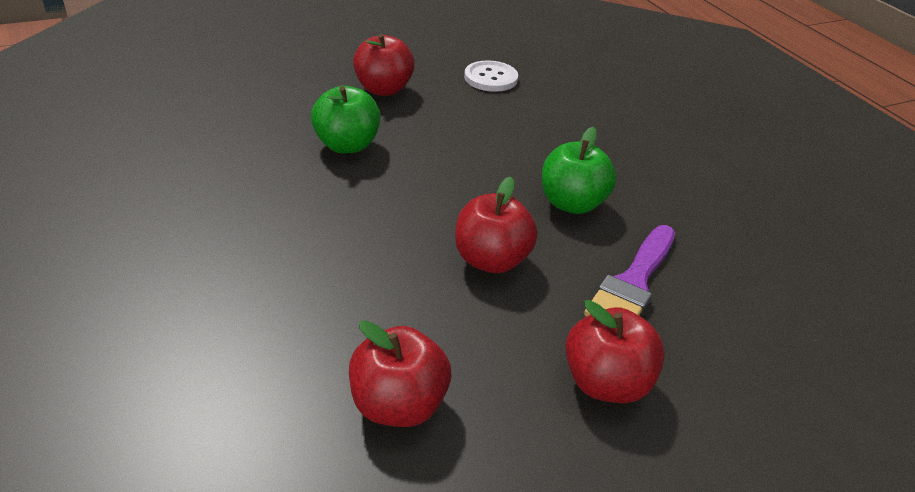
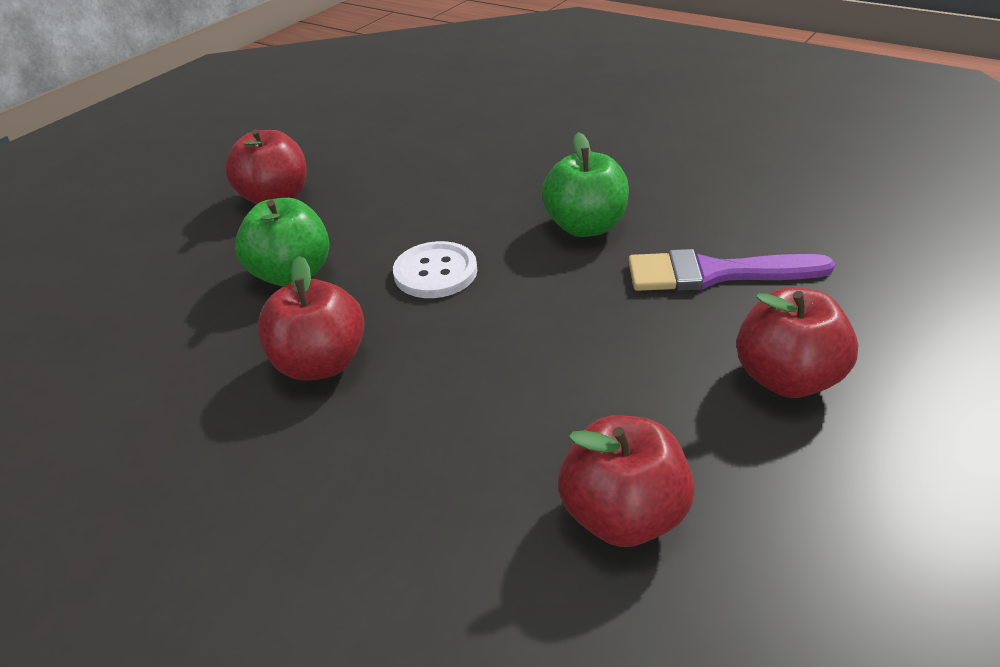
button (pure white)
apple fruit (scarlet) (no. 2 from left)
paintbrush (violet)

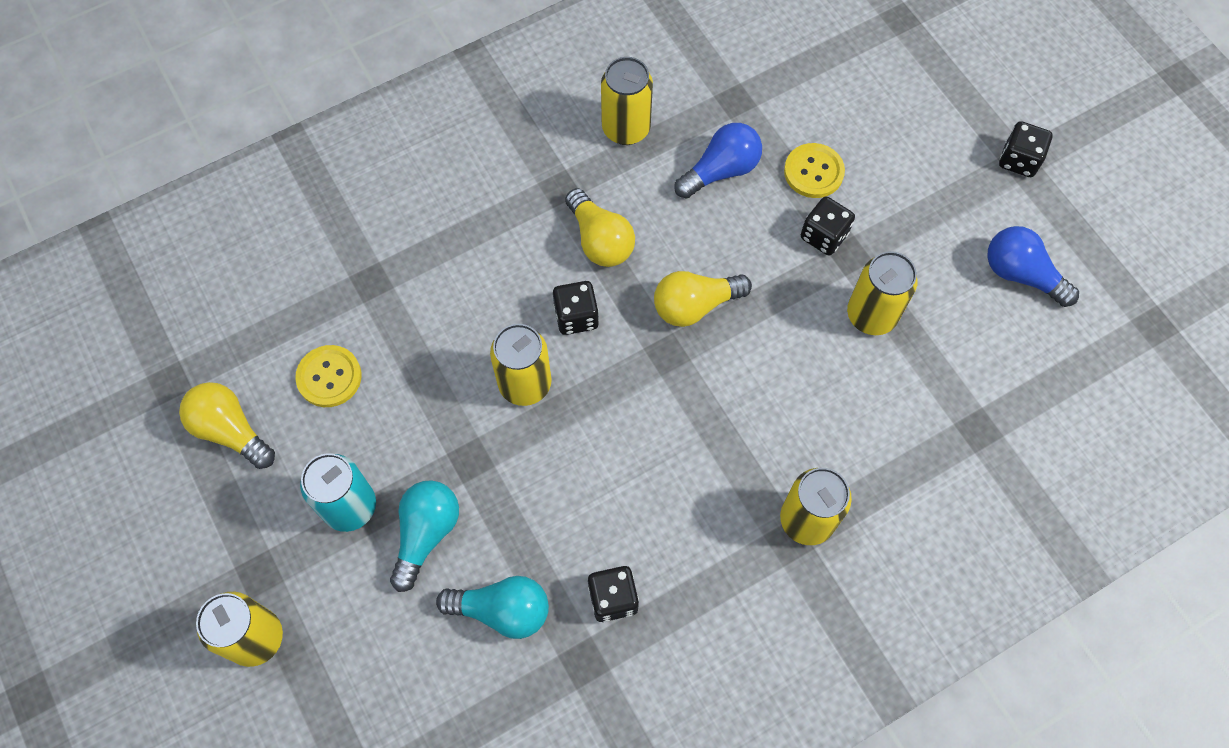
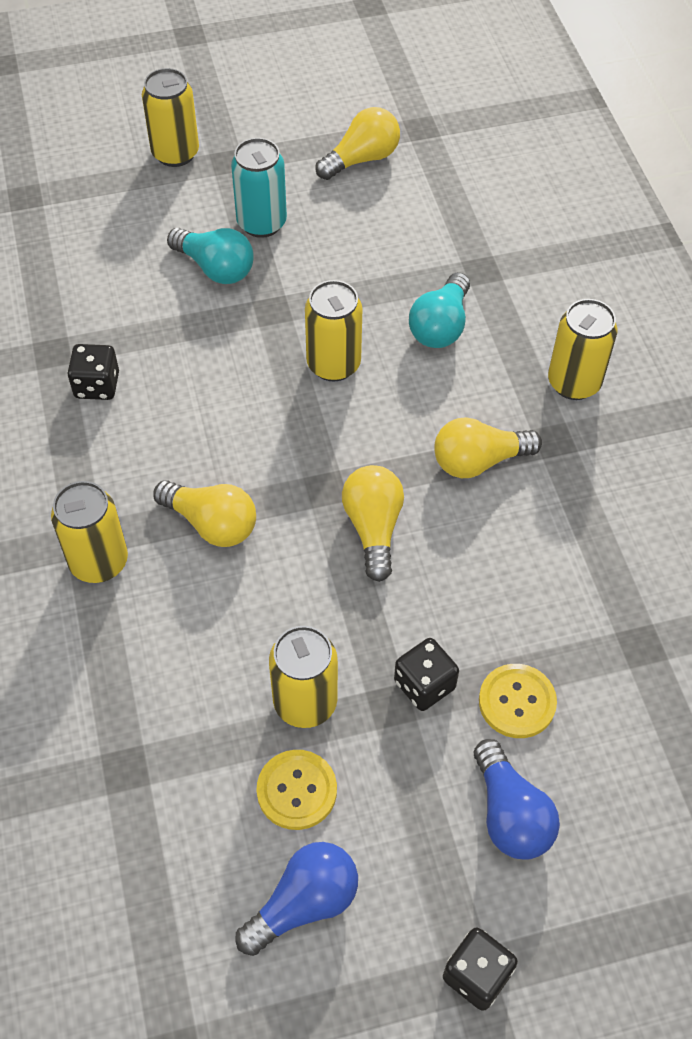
soda can (golden) (no. 5 from left)
light bulb (royal blue) (no. 2 from left)
dice (ebony) (no. 1 from left in the first image)
button (golden) (no. 1 from left)
light bulb (teal) (no. 2 from left)
light bulb (golden) (no. 1 from left)

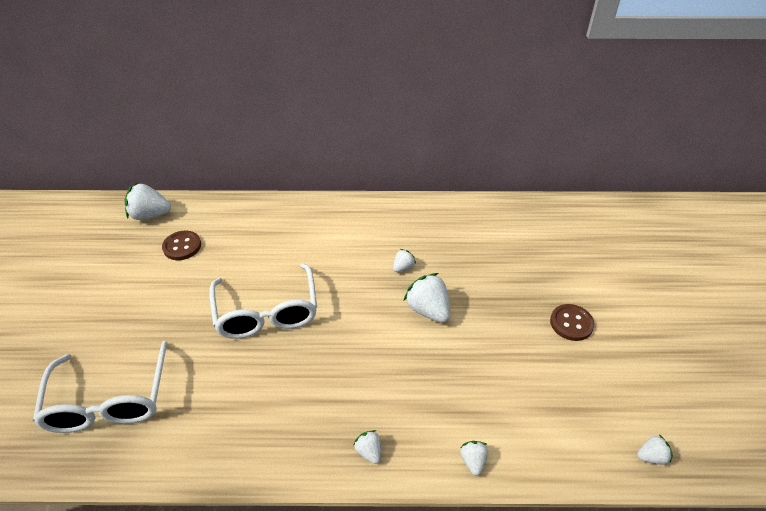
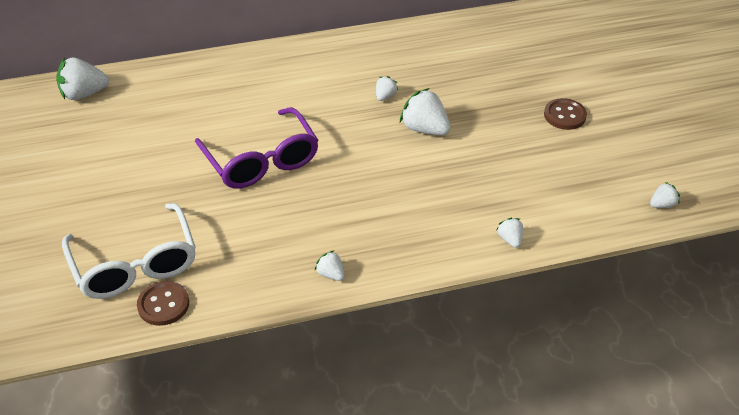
button (dark brown) (no. 1 from left)
glasses (violet)
berry (pure white) (no. 2 from left)

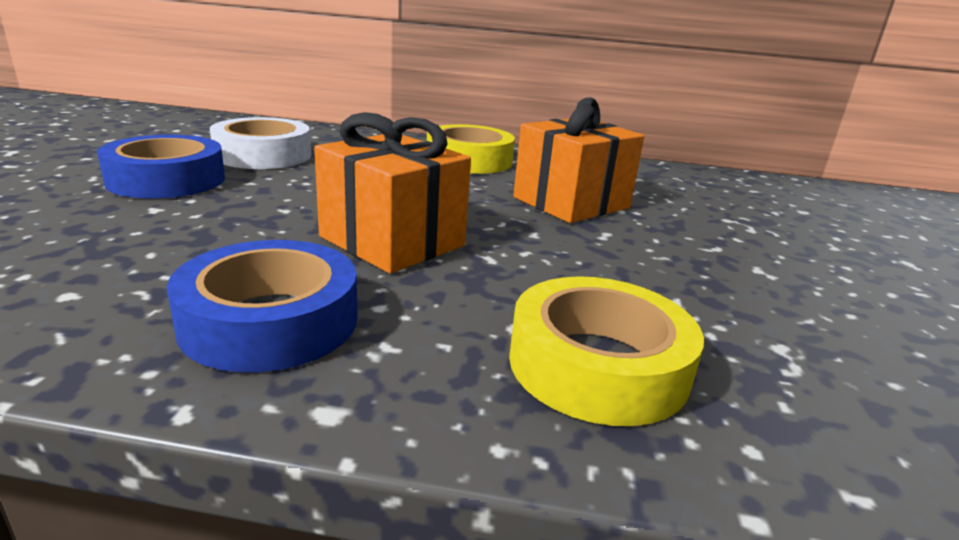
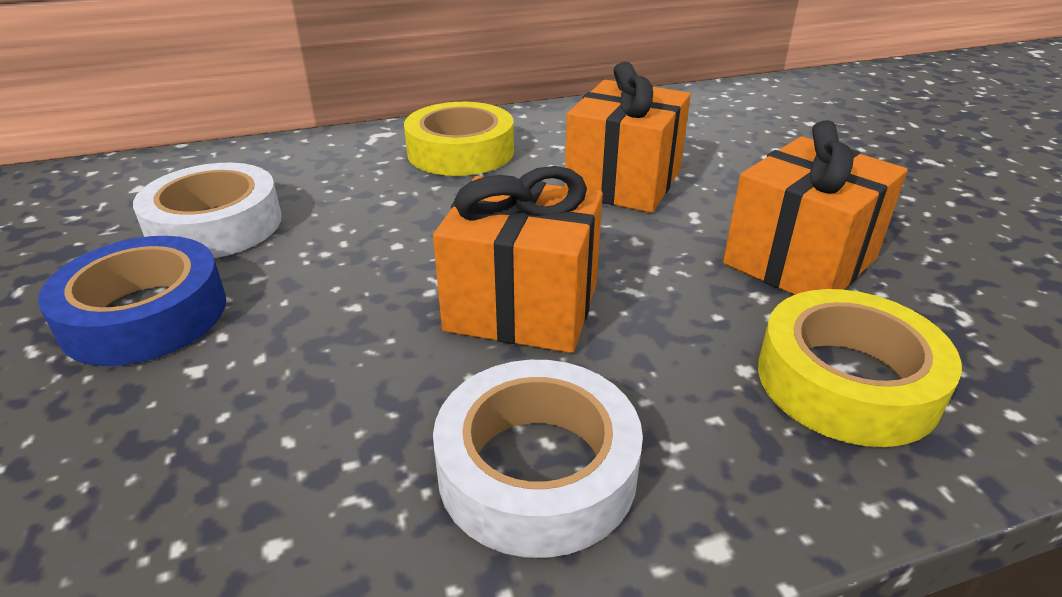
roll of tape (pure white) (no. 2 from left)
wrapped gift (orange-coloured) (no. 3 from left)

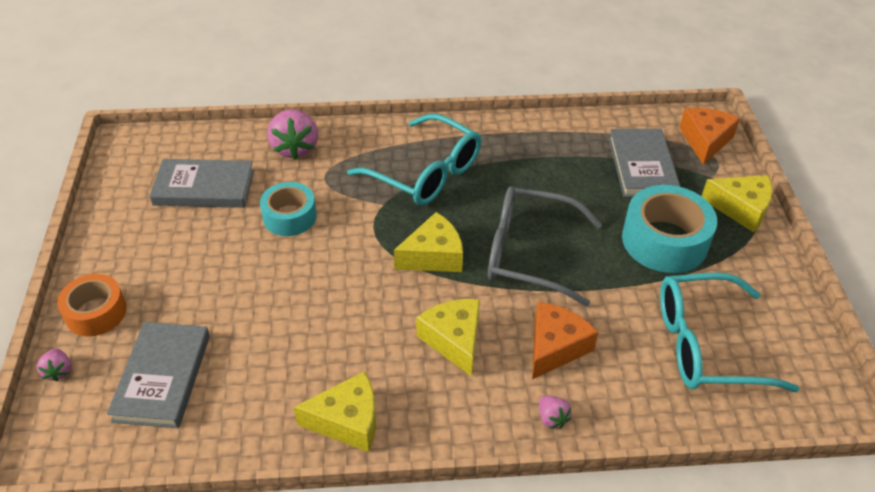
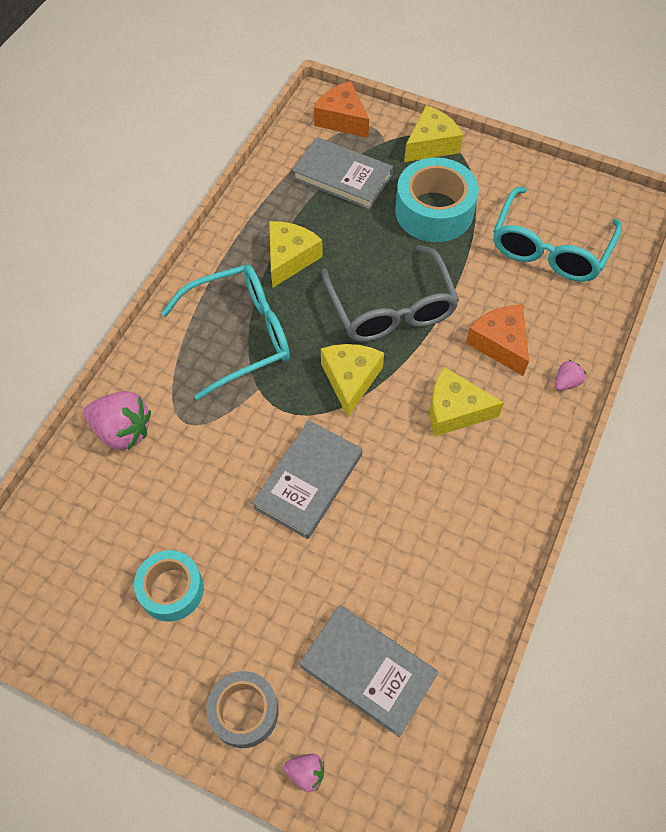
hardback (grey) (no. 1 from left)
roll of tape (teal) (no. 1 from left)
glasses (grey)
roll of tape (grey)
cheese (golden) (no. 1 from left)
berry (pink) (no. 3 from left)

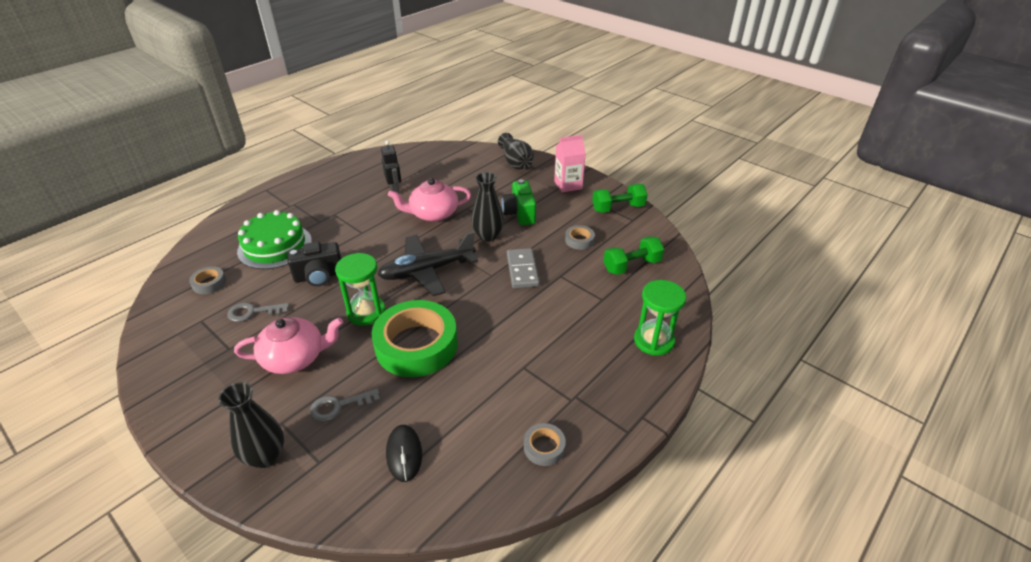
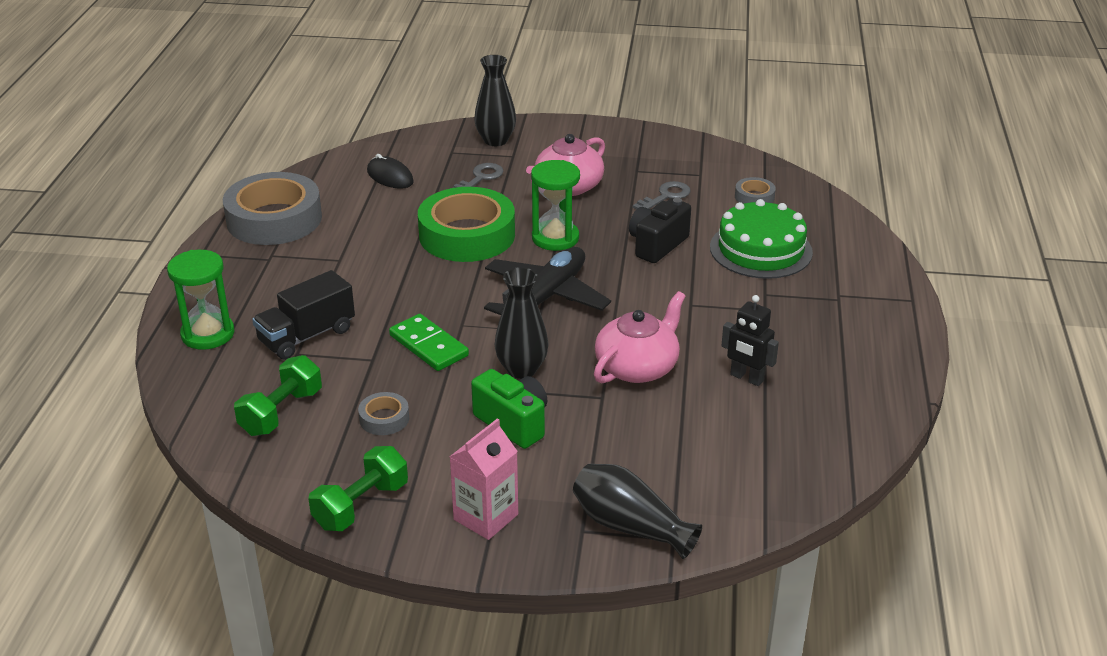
domino piece (green)
roll of tape (grey) (no. 1 from left)
lorry (ebony)

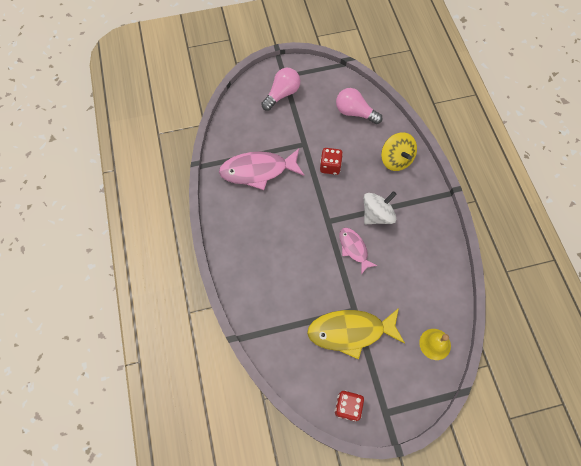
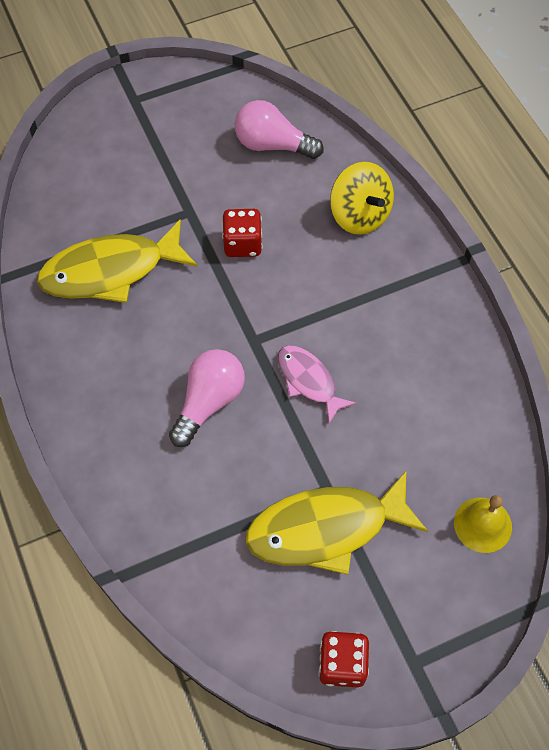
light bulb (pink) (no. 1 from left)
fish figure (golden) (no. 1 from left)
spinning top (pure white)

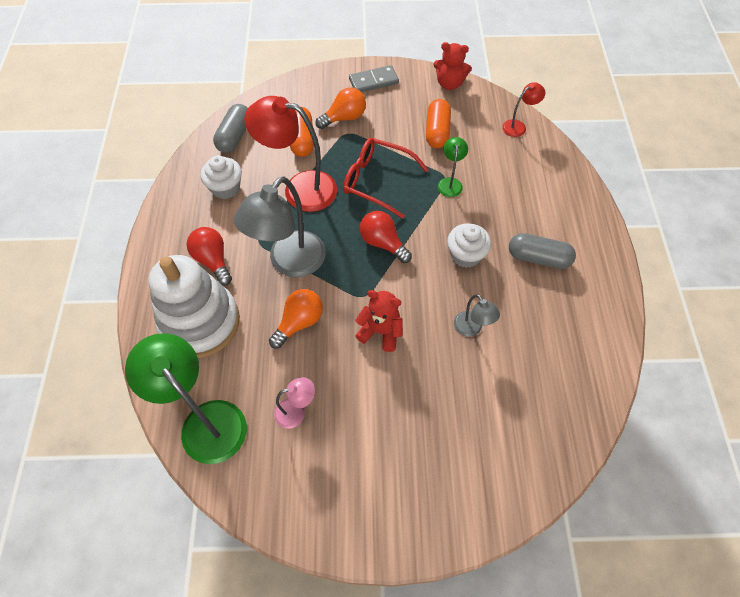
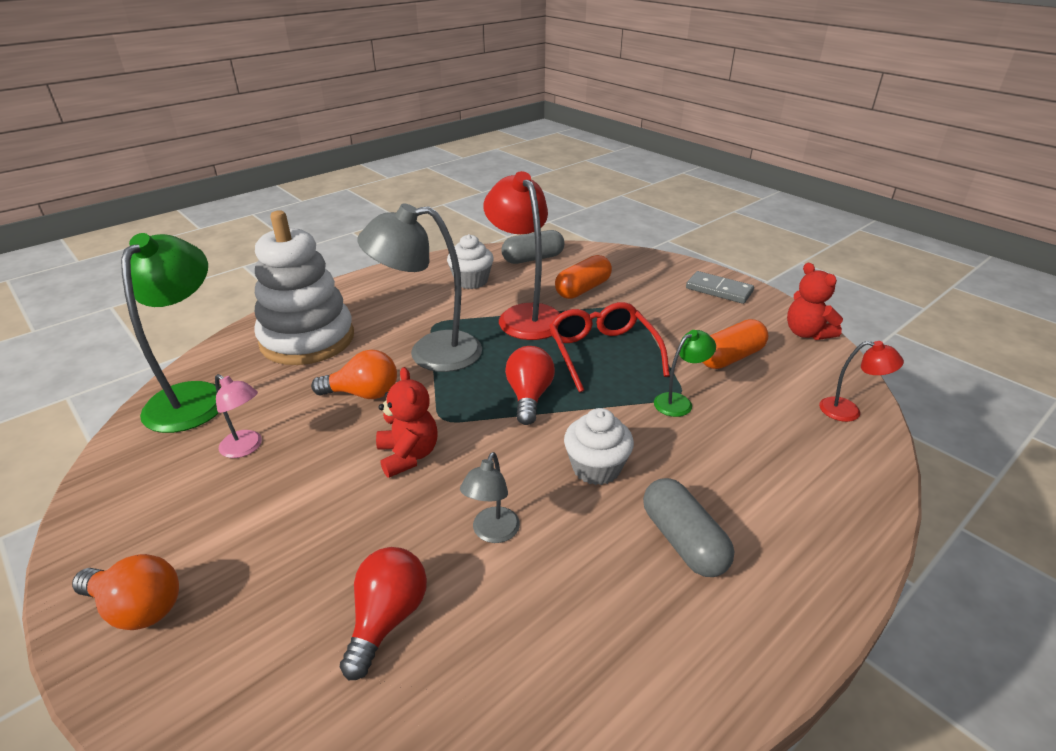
light bulb (orange-coloured) (no. 1 from left)
light bulb (scarlet) (no. 1 from left)

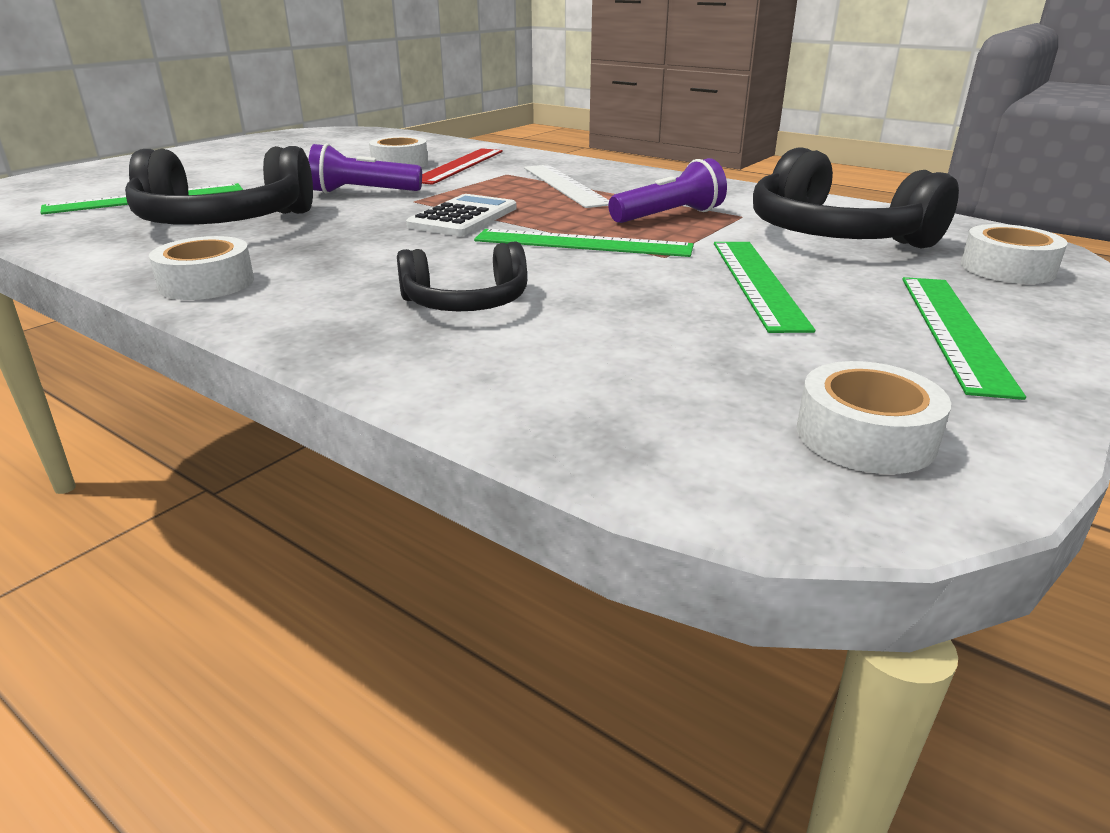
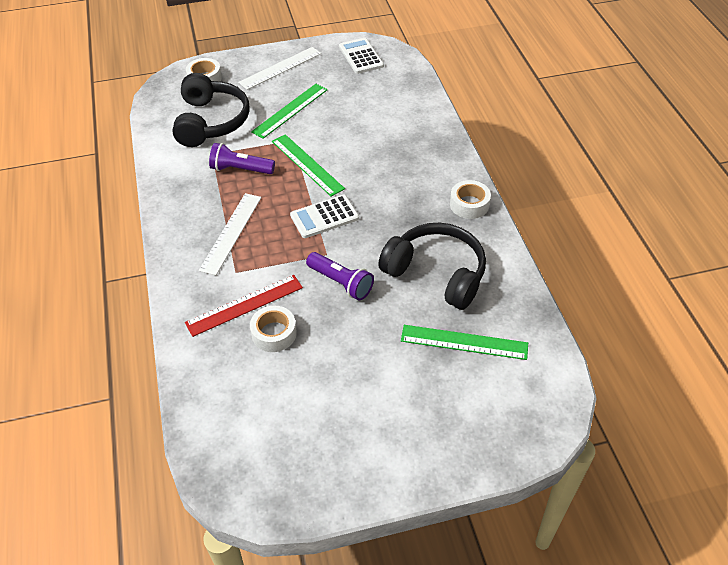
headphones (ebony) (no. 2 from left in the first image)
ruler (pure white) (no. 2 from left)
adding machine (pure white) (no. 2 from left)

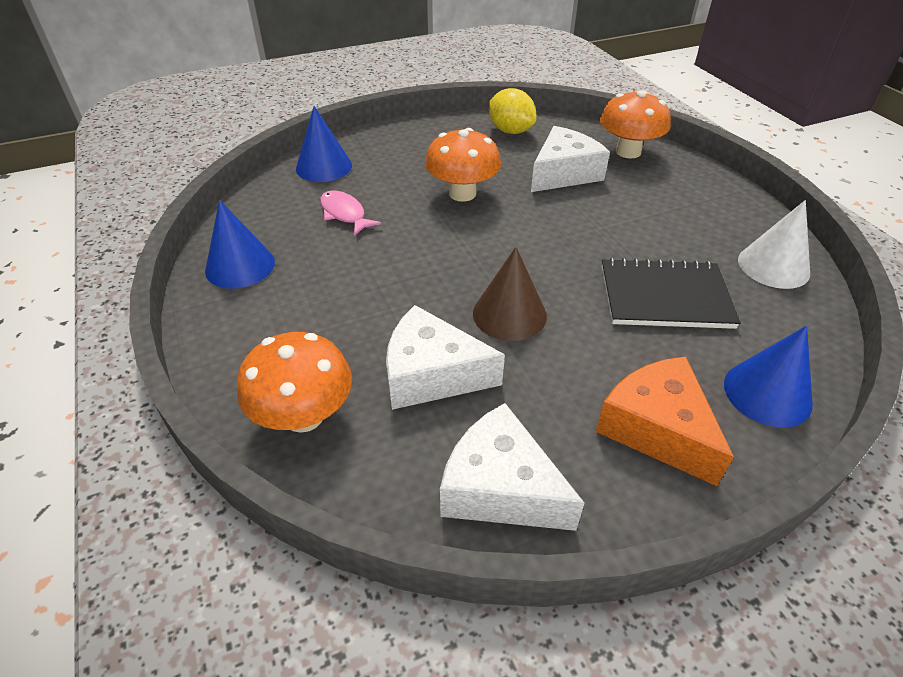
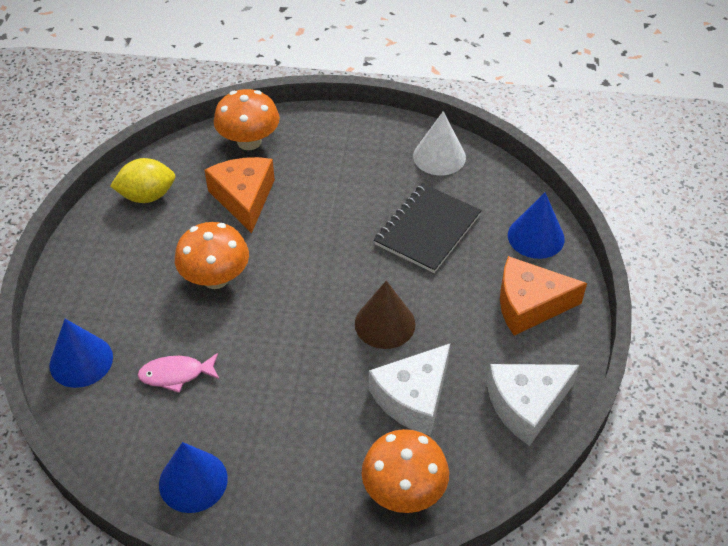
cheese (orange-coloured) (no. 1 from left)

